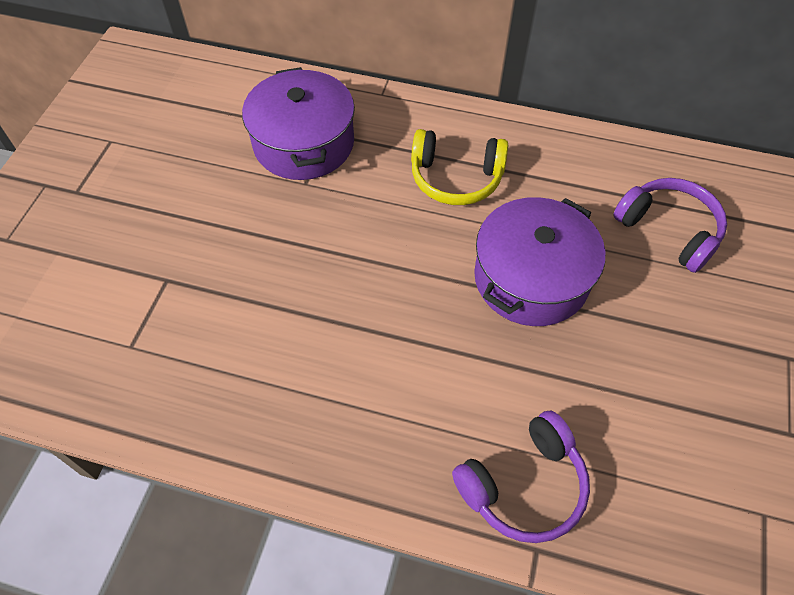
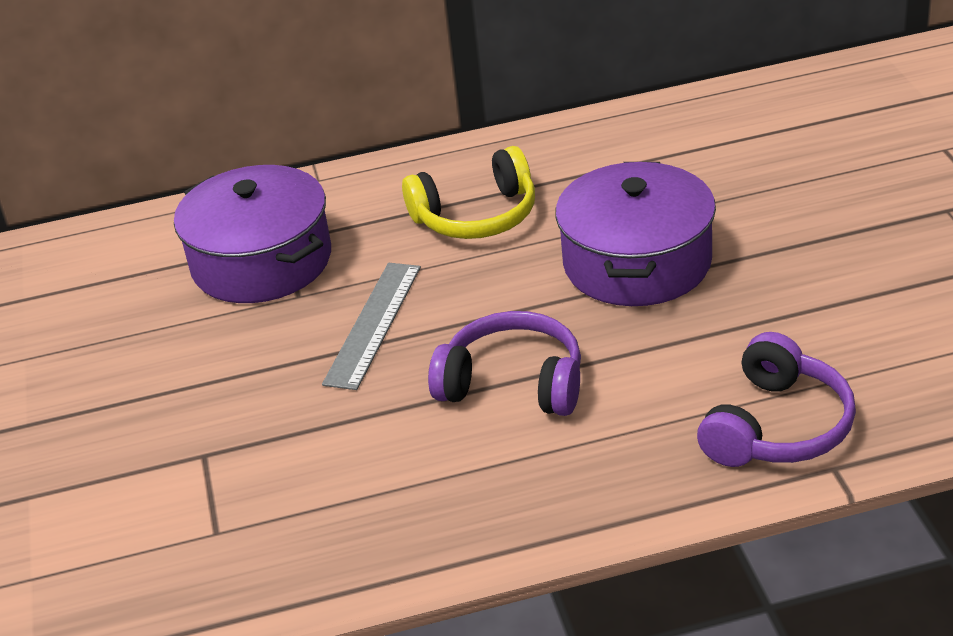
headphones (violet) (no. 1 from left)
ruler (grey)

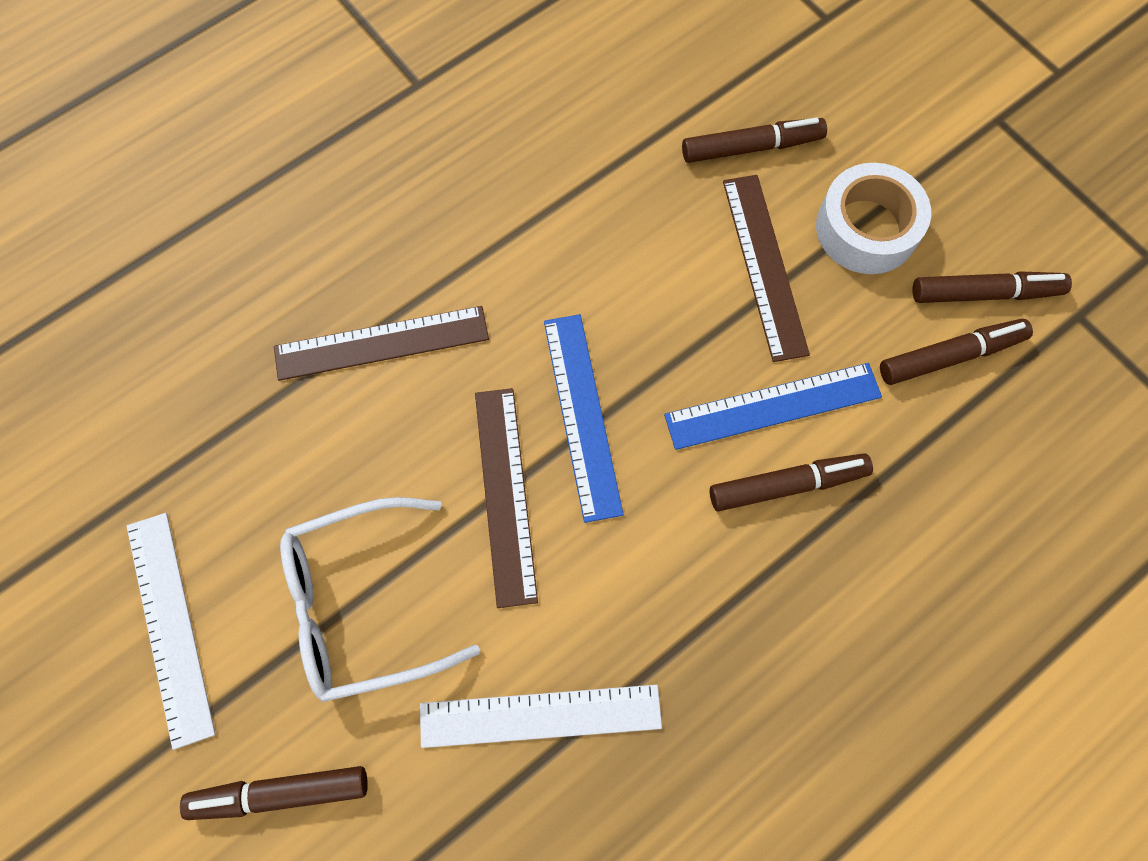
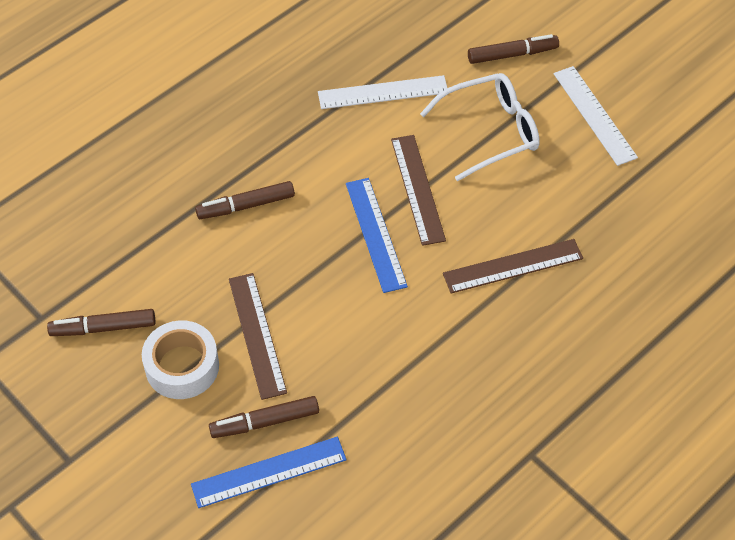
felt pen (dark brown) (no. 4 from left in the first image)
ruler (royal blue) (no. 1 from left)

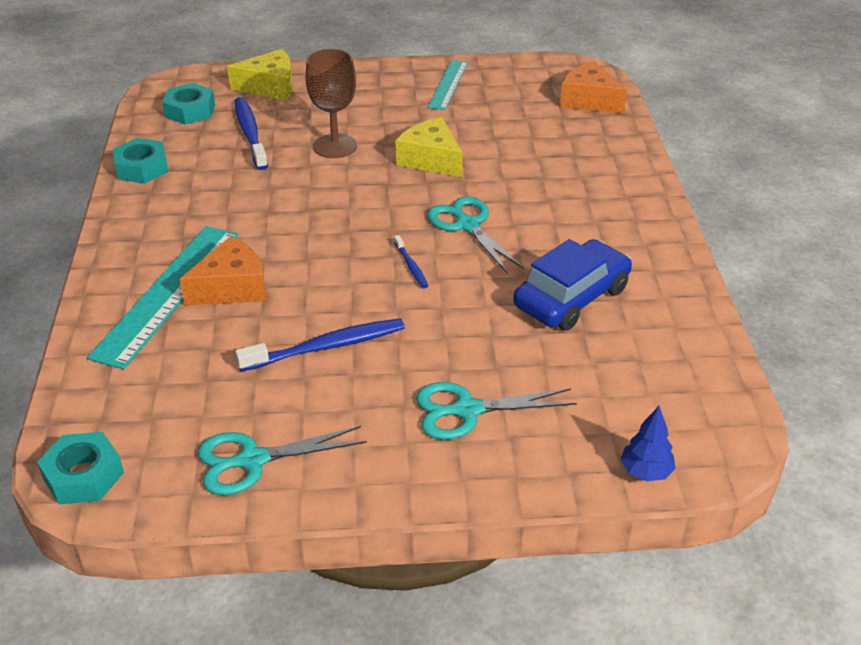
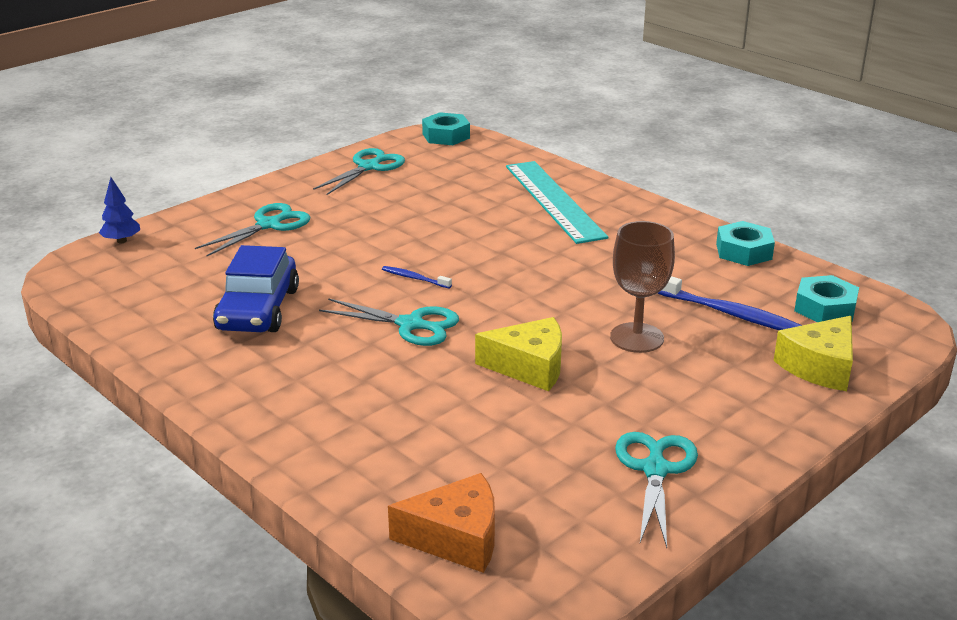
scissors (teal) (no. 4 from left)
cheese (orange-coloured) (no. 1 from left in the first image)
dental brush (royal blue) (no. 2 from left in the first image)

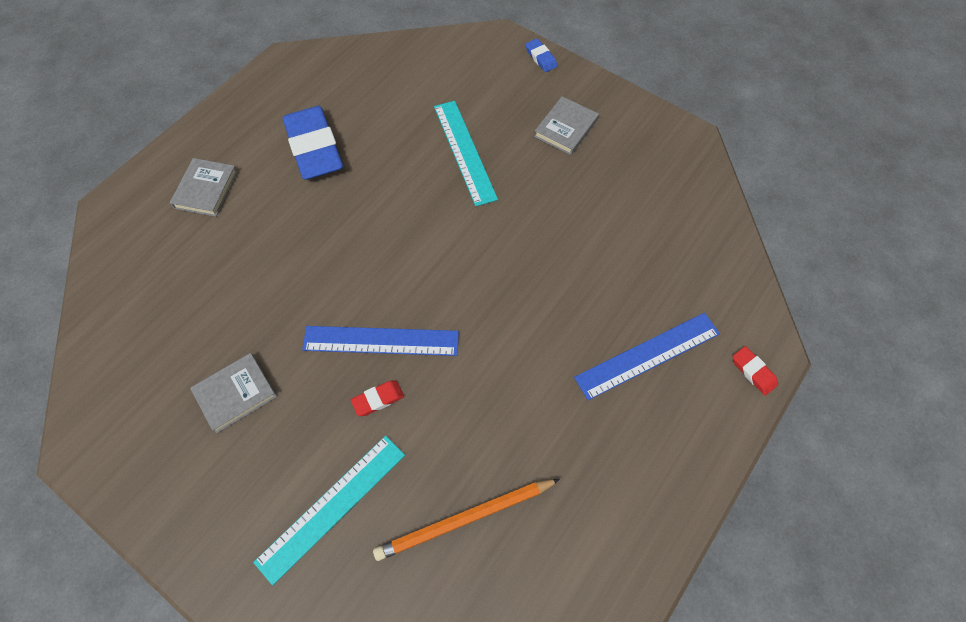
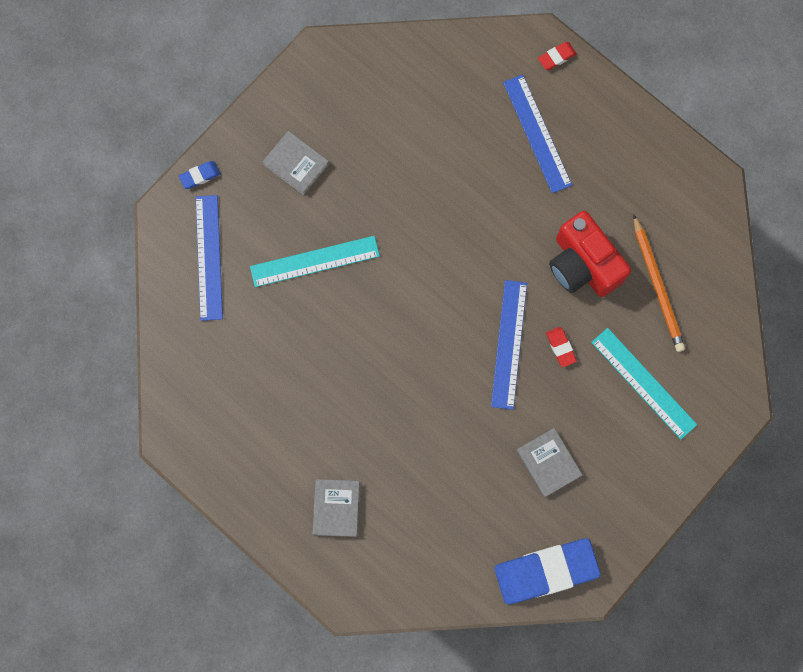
pencil eraser (royal blue) (no. 2 from left)
hardback (grey) (no. 2 from left)
ruler (royal blue) (no. 1 from left)
compact camera (scarlet)

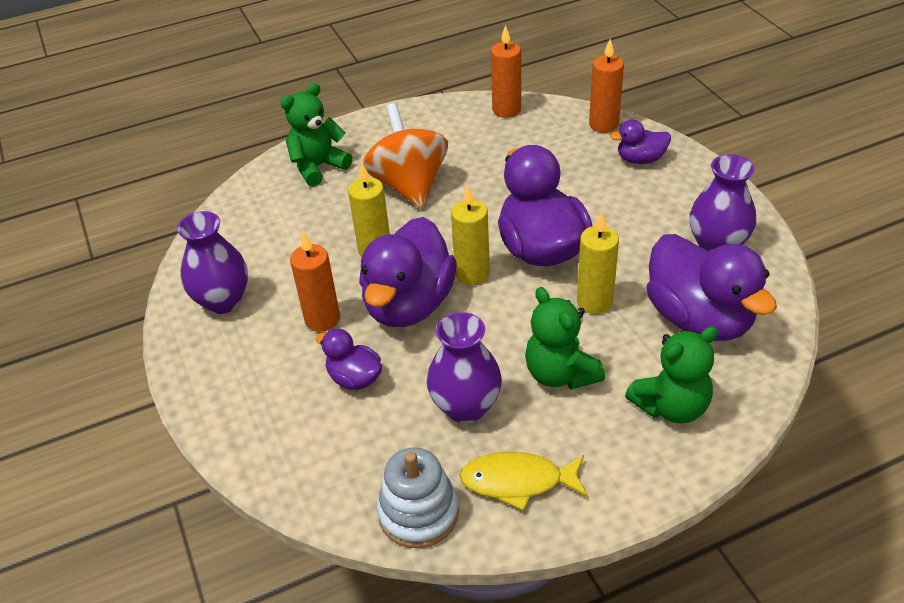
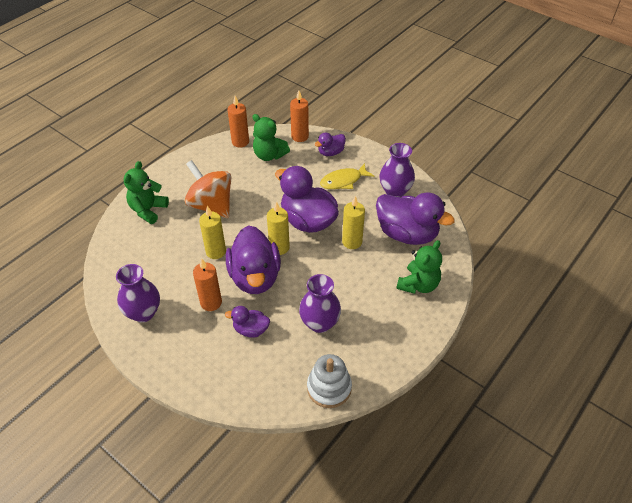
stuffed bear (green) (no. 2 from left)
fish figure (golden)

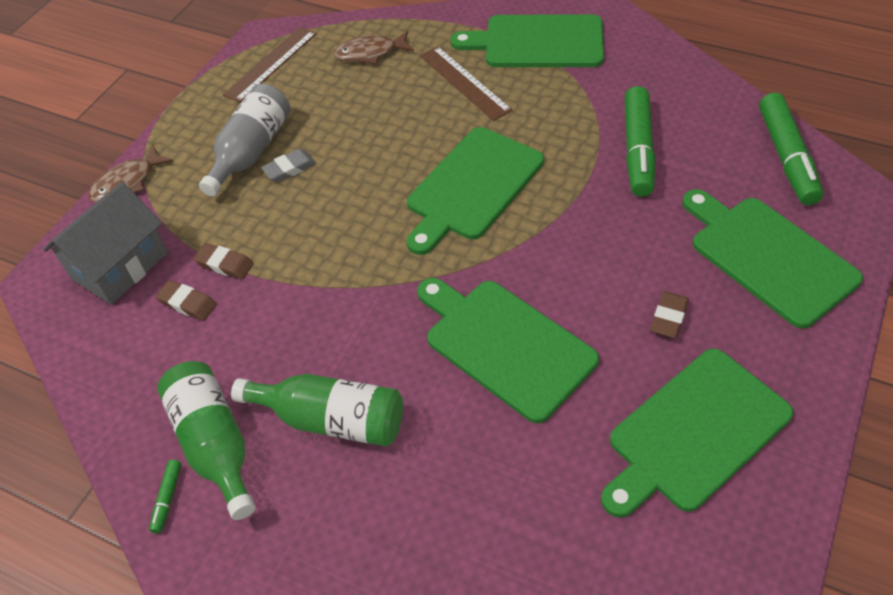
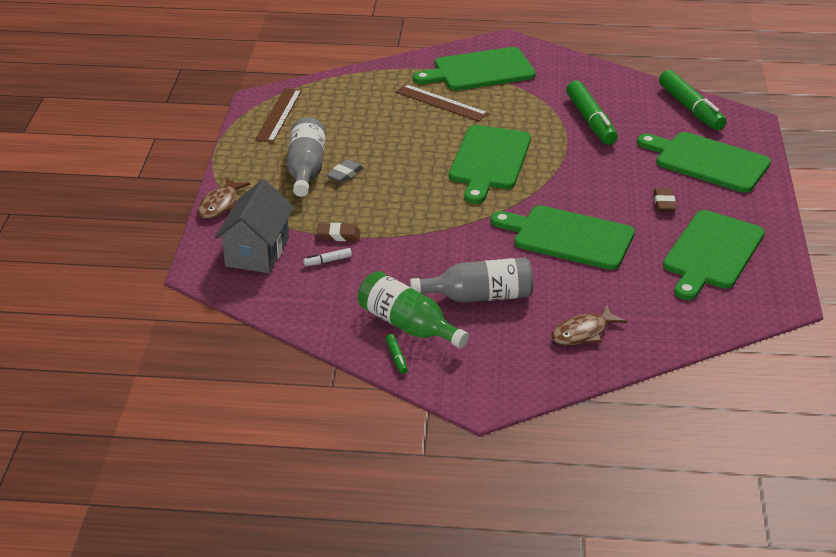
fish figure (dark brown) (no. 2 from left)
felt pen (pure white)
flask (grey) (no. 2 from left)

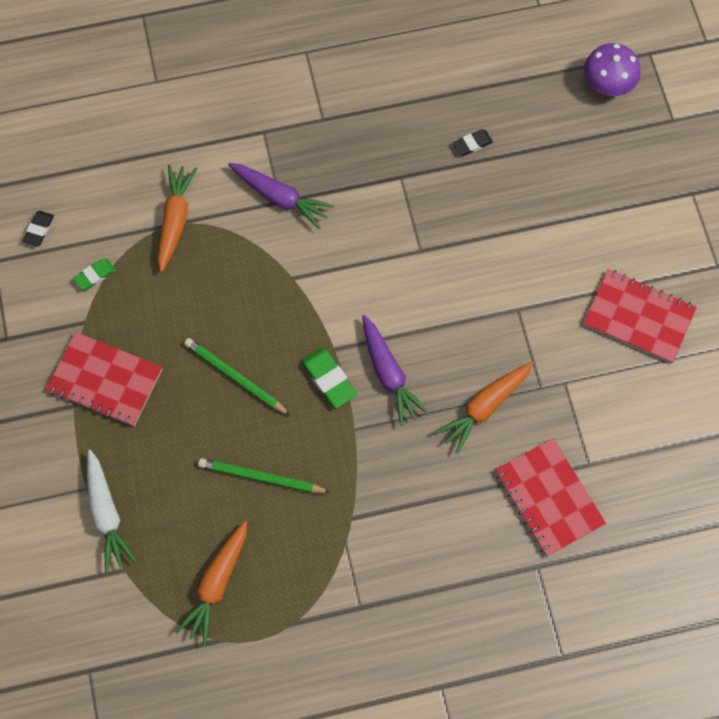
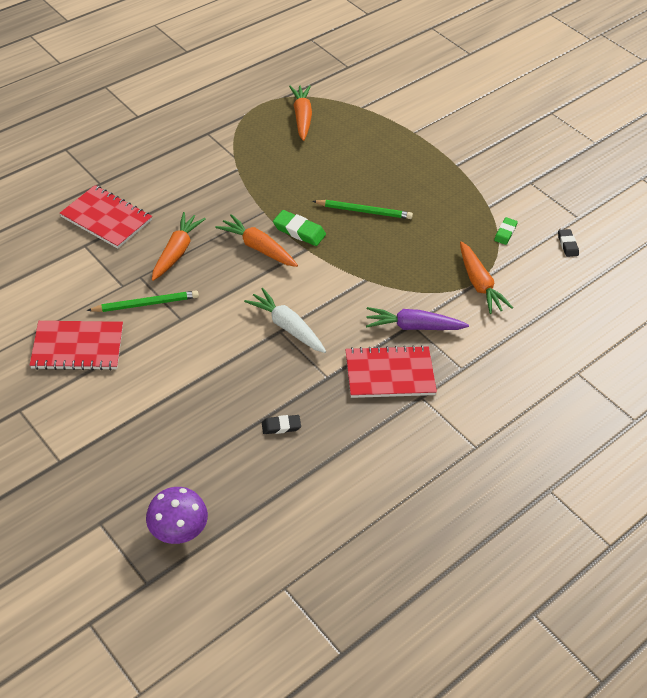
pencil eraser (ebony) (no. 1 from left)
root vegetable (orange-coloured) (no. 2 from left)
notepad (scarlet) (no. 3 from left)
root vegetable (pure white)
lead pencil (green) (no. 1 from left)

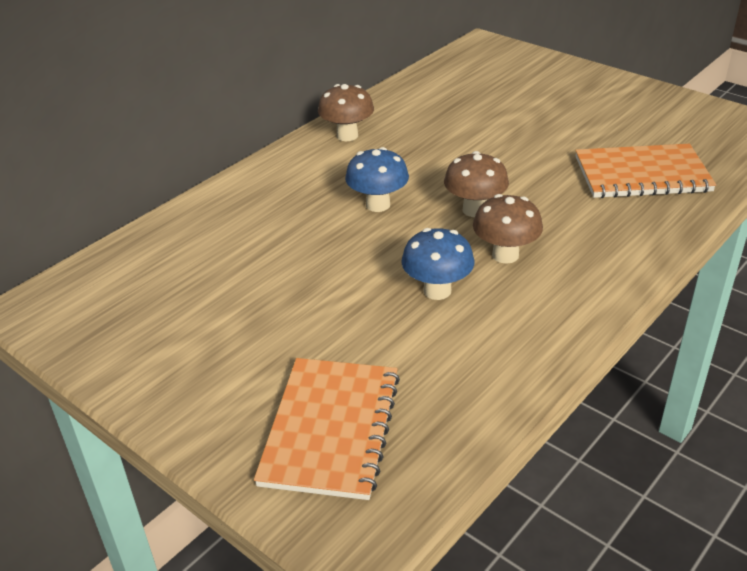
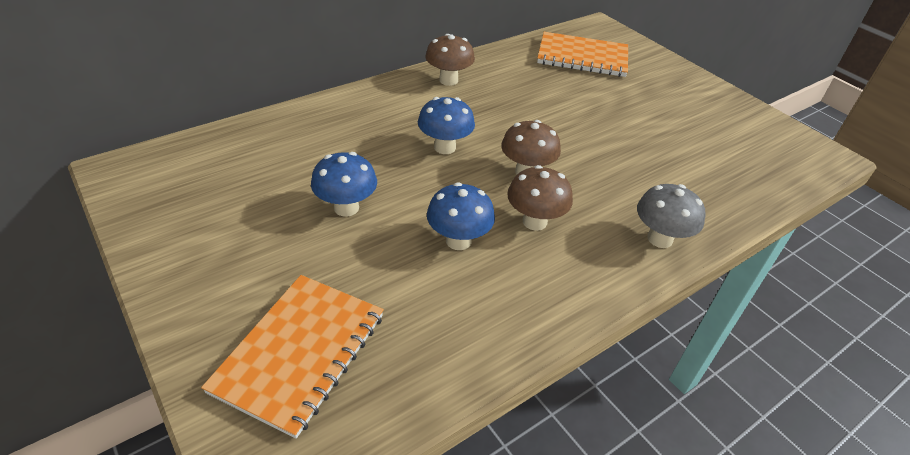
notepad (orange-coloured) (no. 2 from left)
toadstool (royal blue) (no. 1 from left)
toadstool (grey)

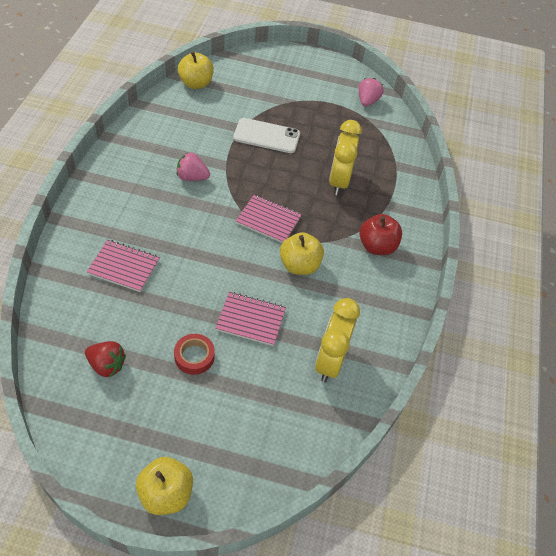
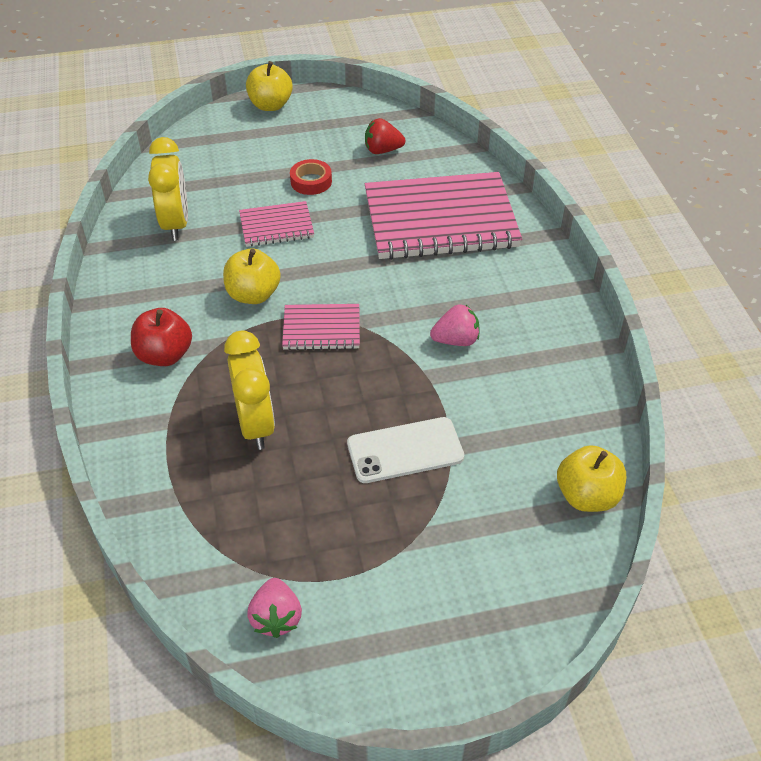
notepad (pink) (no. 3 from left)

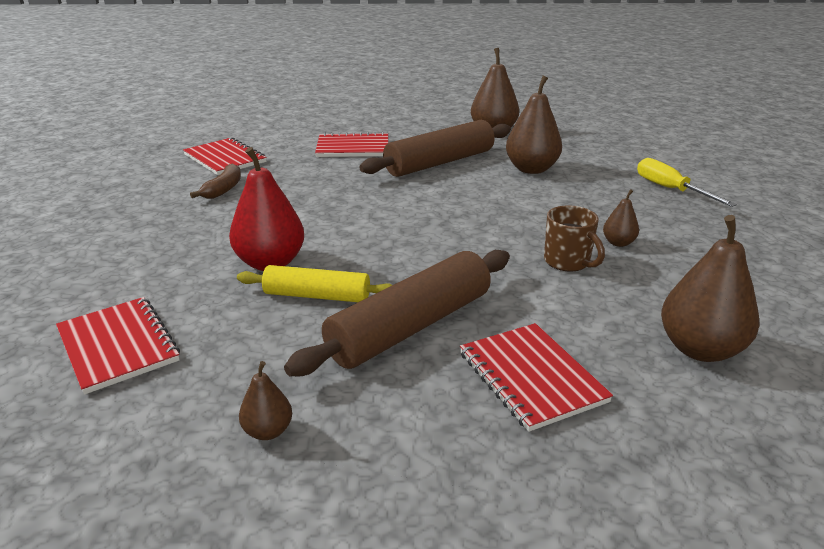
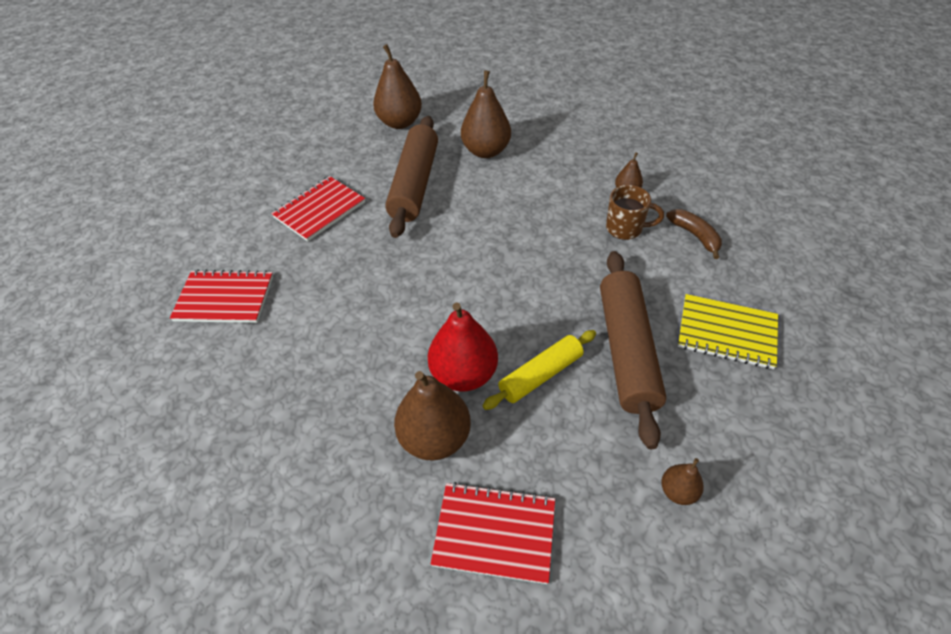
flat screwdriver (golden)
banana fruit (dark brown)
pear (dark brown) (no. 2 from left)
notepad (golden)

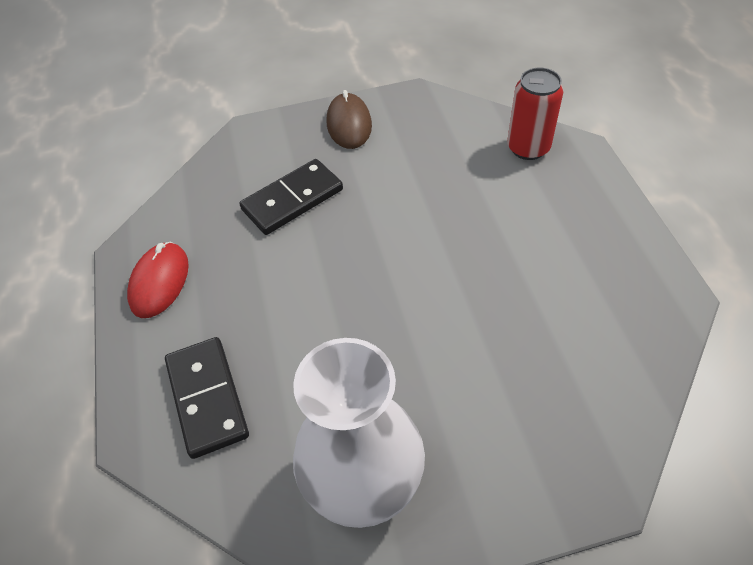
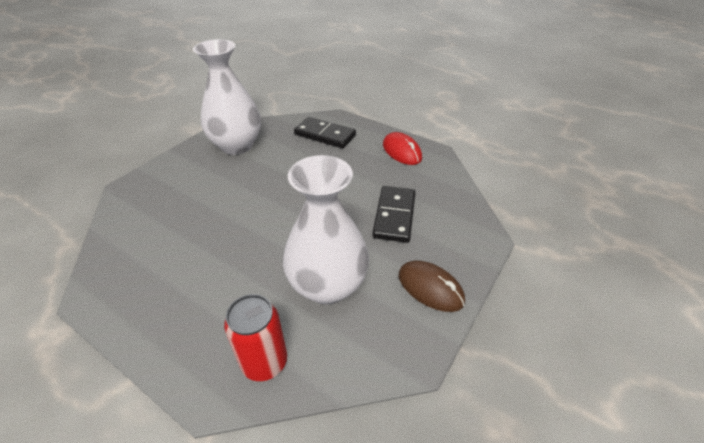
tall vase (pure white) (no. 2 from left)

